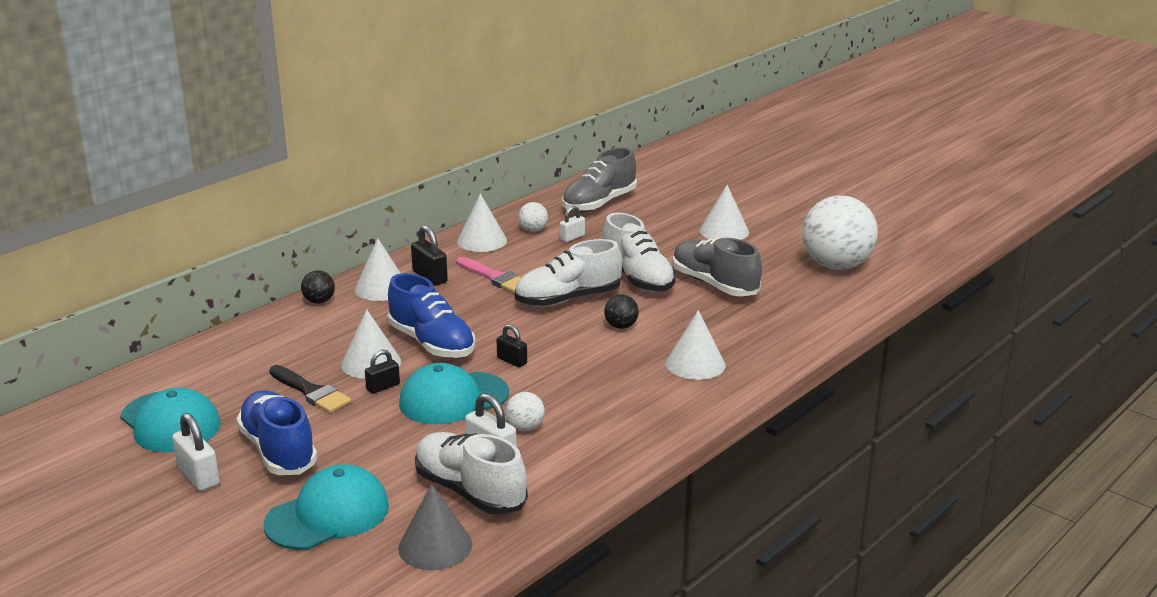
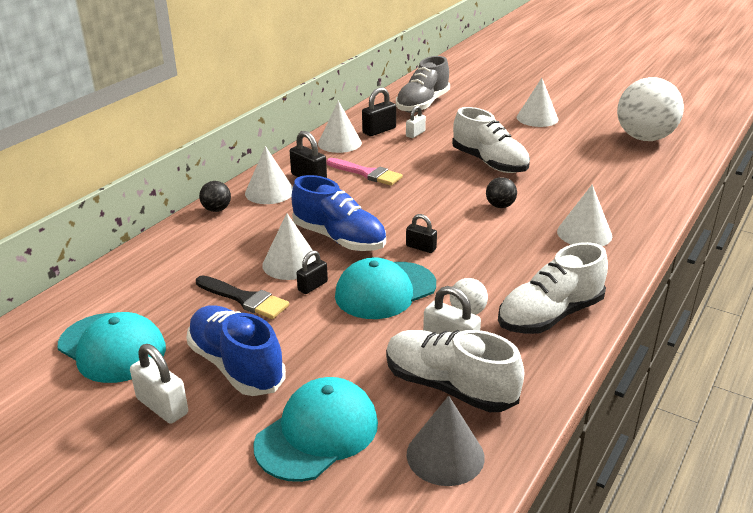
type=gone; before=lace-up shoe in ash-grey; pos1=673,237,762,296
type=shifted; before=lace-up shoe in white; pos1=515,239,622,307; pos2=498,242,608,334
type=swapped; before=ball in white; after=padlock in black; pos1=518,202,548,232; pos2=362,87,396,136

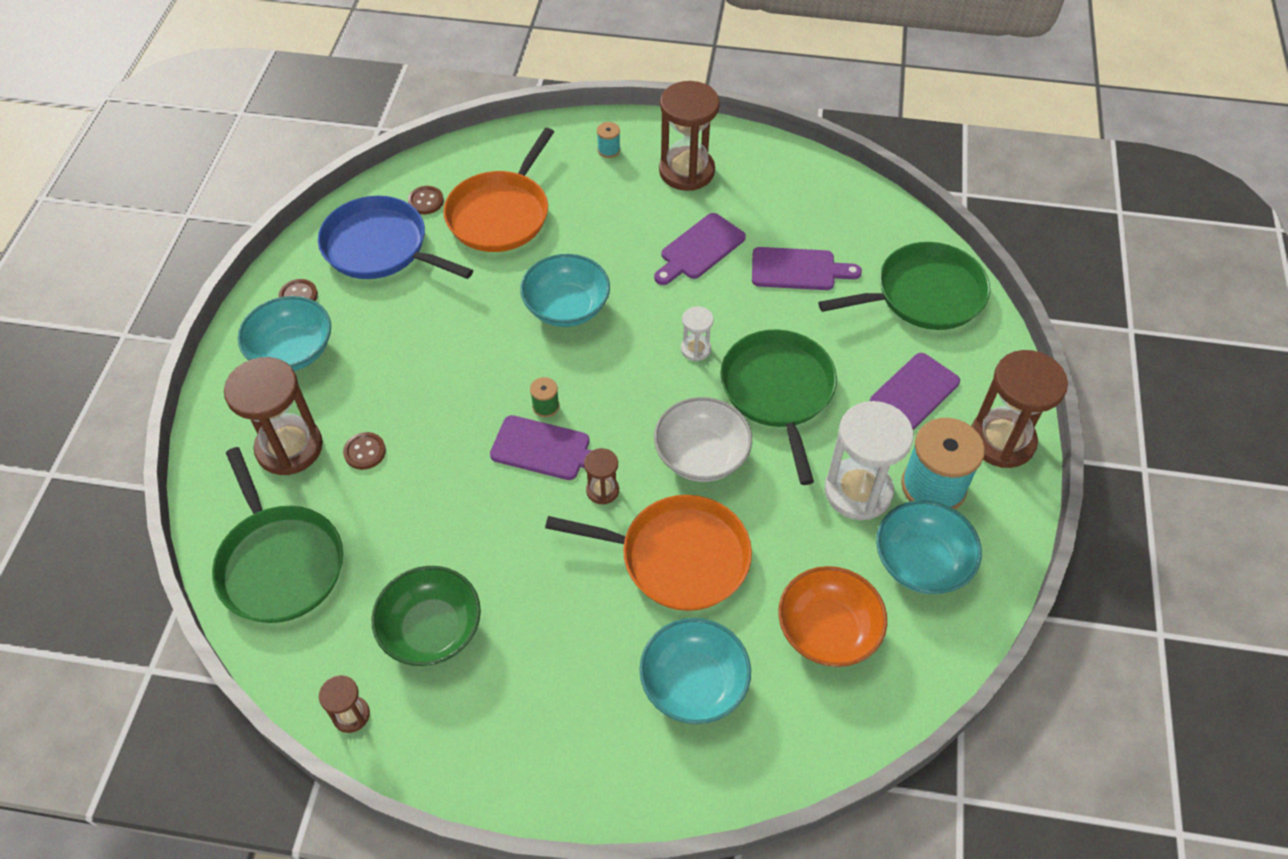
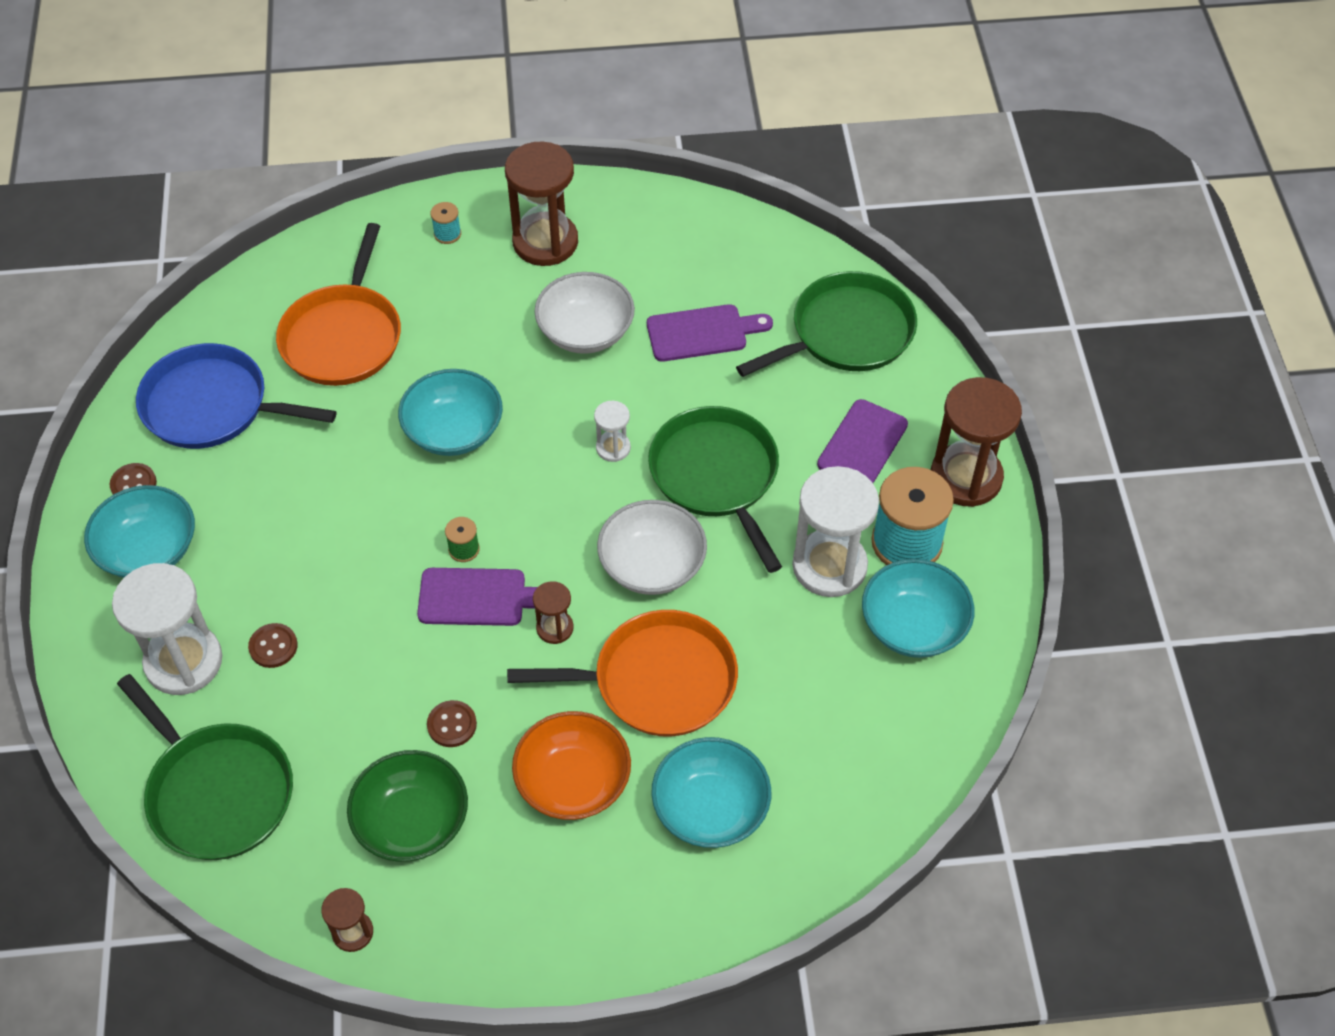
type=shifted; before=shirt button in dark brown; pos1=408,186,444,214; pos2=427,700,477,747
type=shifted; before=bowl in orange; pos1=778,566,887,667; pos2=512,711,631,820
type=swapped; before=chopping board in purple; after=bowl in white; pos1=654,213,746,285; pos2=534,272,635,354
type=repainted; before=hourglass in dark brown; after=hourglass in white; pos1=224,357,323,475; pos2=112,563,222,695

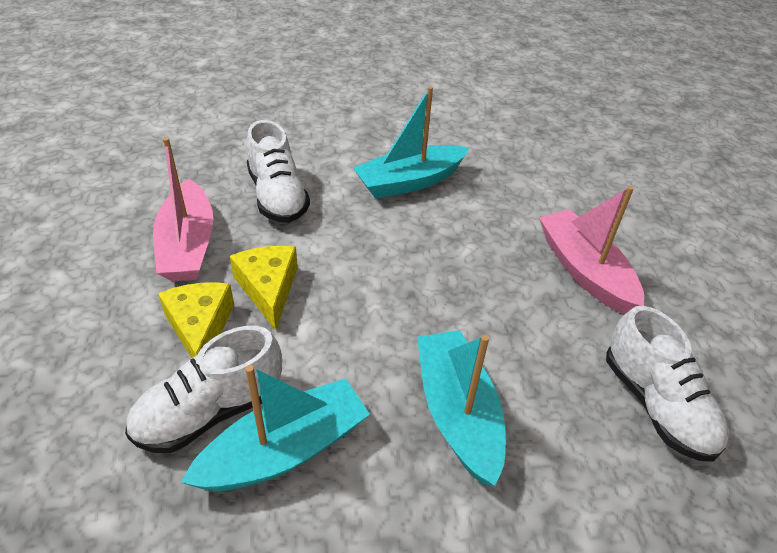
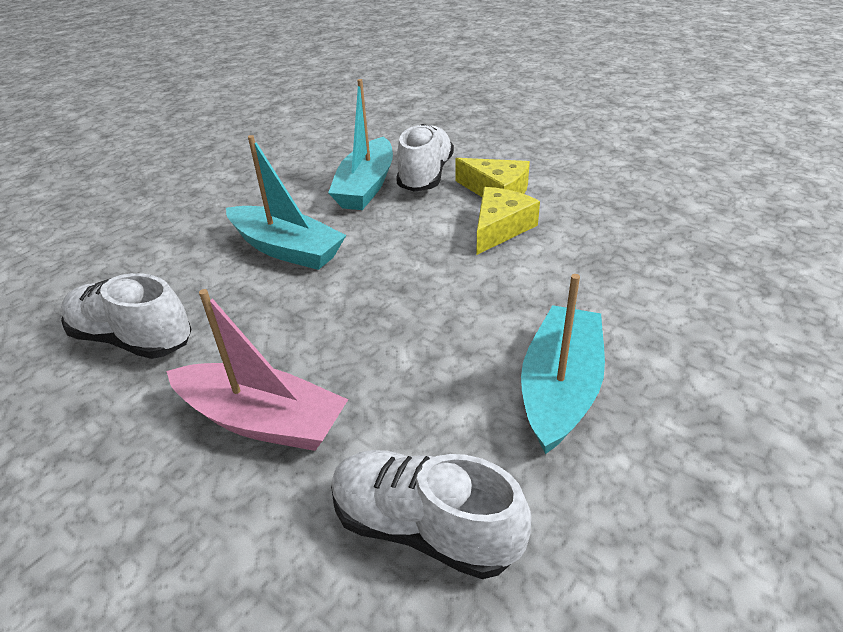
type=gone; before=boat in rosy; pos1=153,137,214,282
type=shifted; before=lace-up shoe in white; pos1=246,120,310,223; pos2=331,450,531,579
type=rotated; before=piece of cheese in yellow; pos1=230,246,298,330; pos2=476,187,540,255; turn=-90

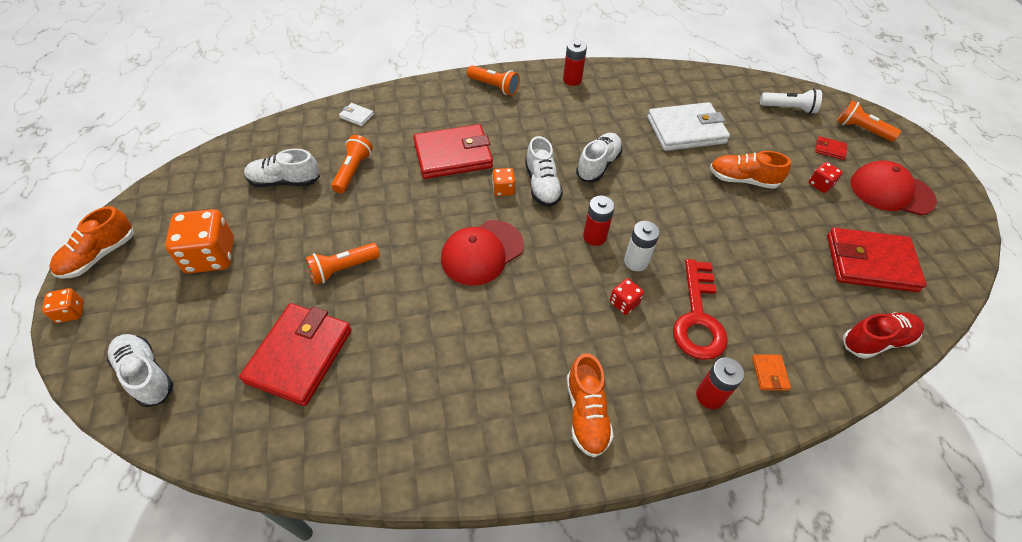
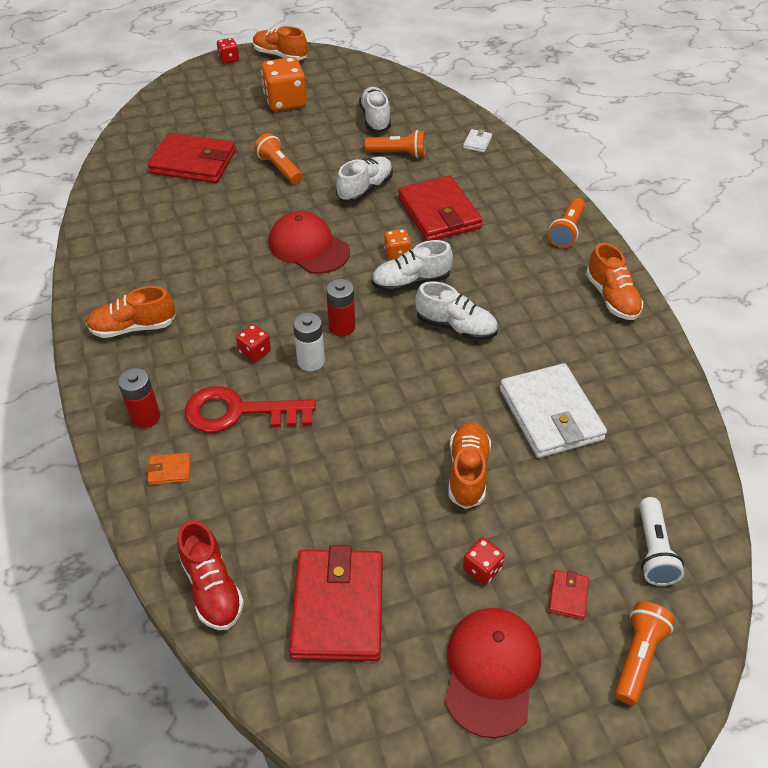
type=shifted; before=lace-up shoe in white; pos1=107,334,173,407; pos2=336,157,393,203
type=swapped; before=battery in red; after=lace-up shoe in orange; pos1=563,40,587,86; pos2=586,243,643,320
type=repainted; before=dice in orange; after=dice in red; pos1=42,288,84,323; pos2=217,38,239,64

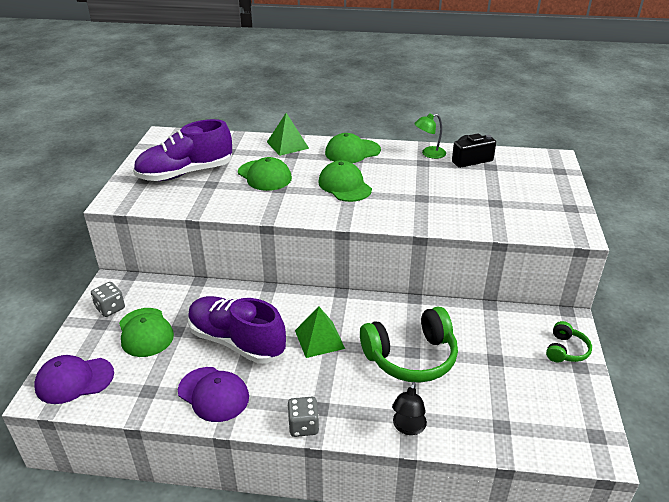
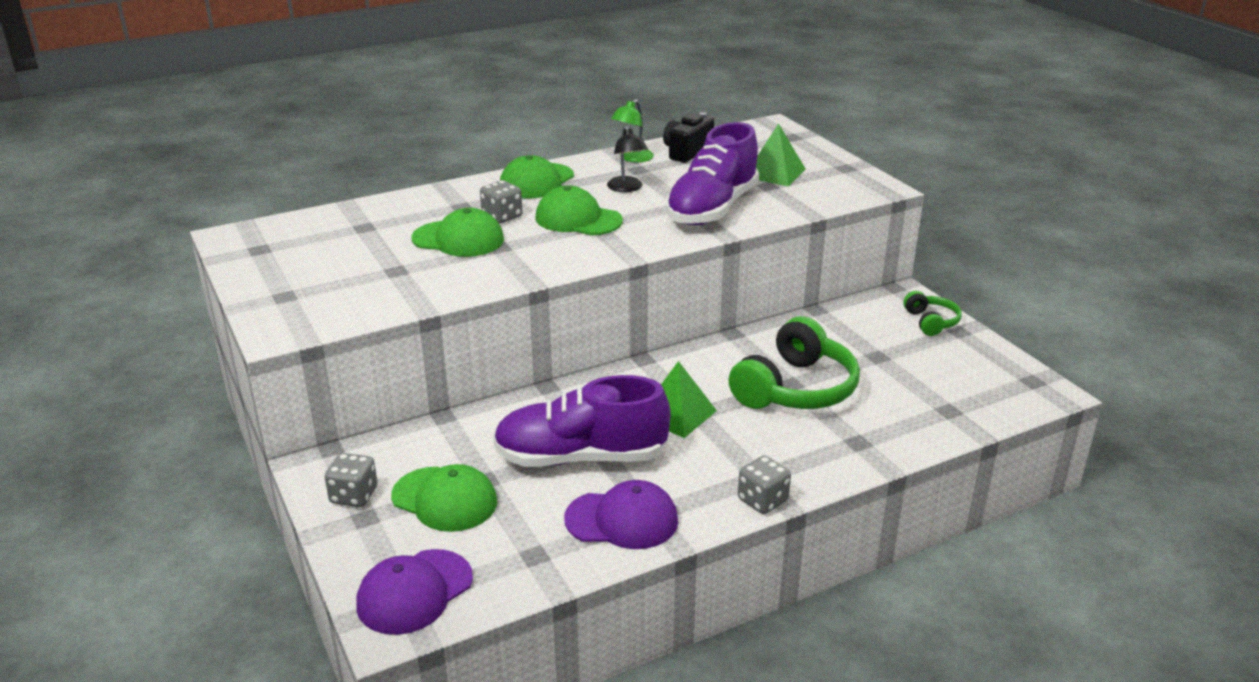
type=new; after=dice in ash-grey; pos2=480,180,522,223
type=shifted; before=lace-up shoe in purple; pos1=133,119,232,181; pos2=666,122,759,225
type=shifted; before=pyramid in emerald; pos1=267,113,309,156; pos2=756,123,806,186
type=shifted; before=desk lamp in black; pos1=392,382,427,435; pos2=607,126,648,192

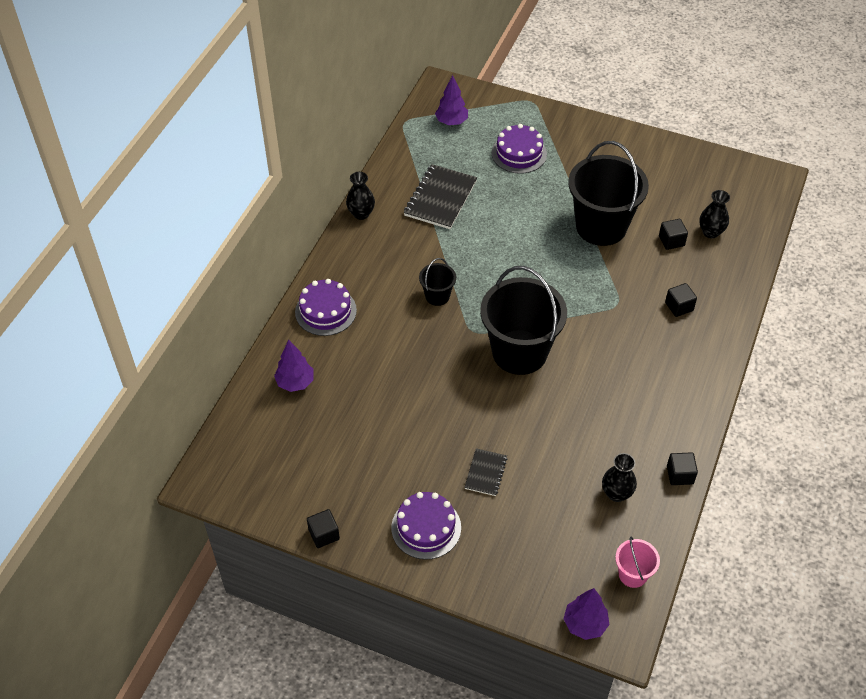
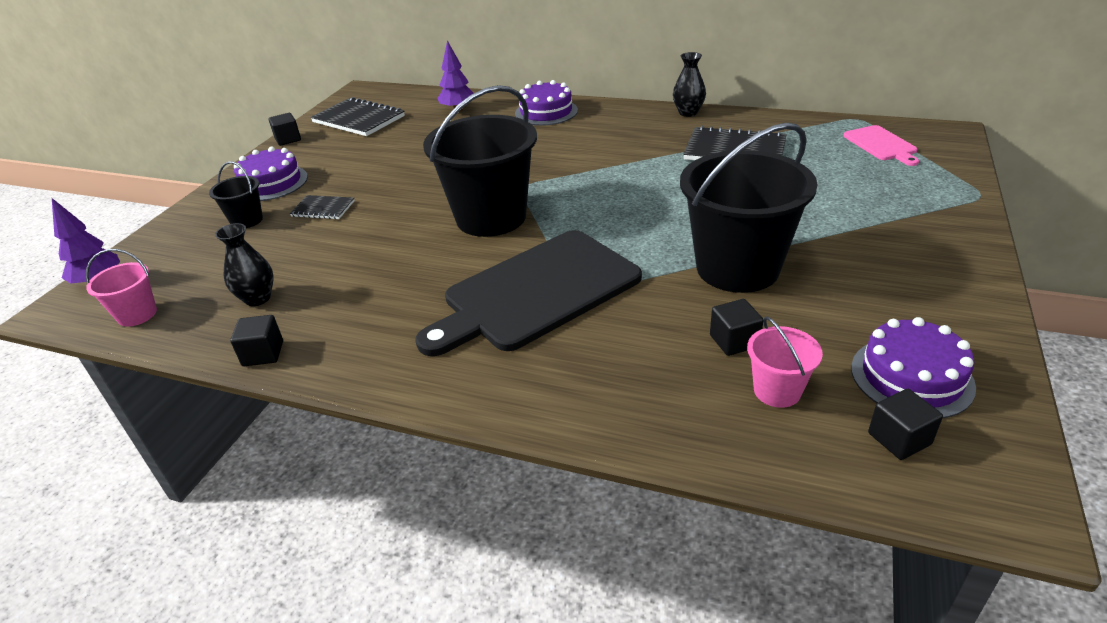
type=new; after=notepad in black; pos2=310,97,405,136
type=new; after=chopping board in black; pos2=415,230,642,356
type=shifted; before=bucket in black; pos1=419,258,456,306; pos2=209,161,263,228
type=shifted; before=cake in purple; pos1=492,124,547,174; pos2=851,317,976,418
type=shifted; before=block in black; pos1=665,283,697,317; pos2=868,389,943,460
type=swapped; before=fir tree in purple; after=chopping board in rosy; pos1=435,75,468,125; pos2=843,125,919,166
type=swapped; before=flower vase in black; after=bucket in rosy; pos1=699,190,730,238; pos2=747,316,823,408

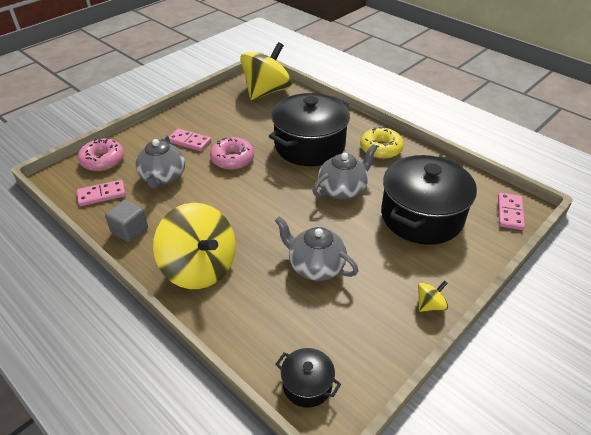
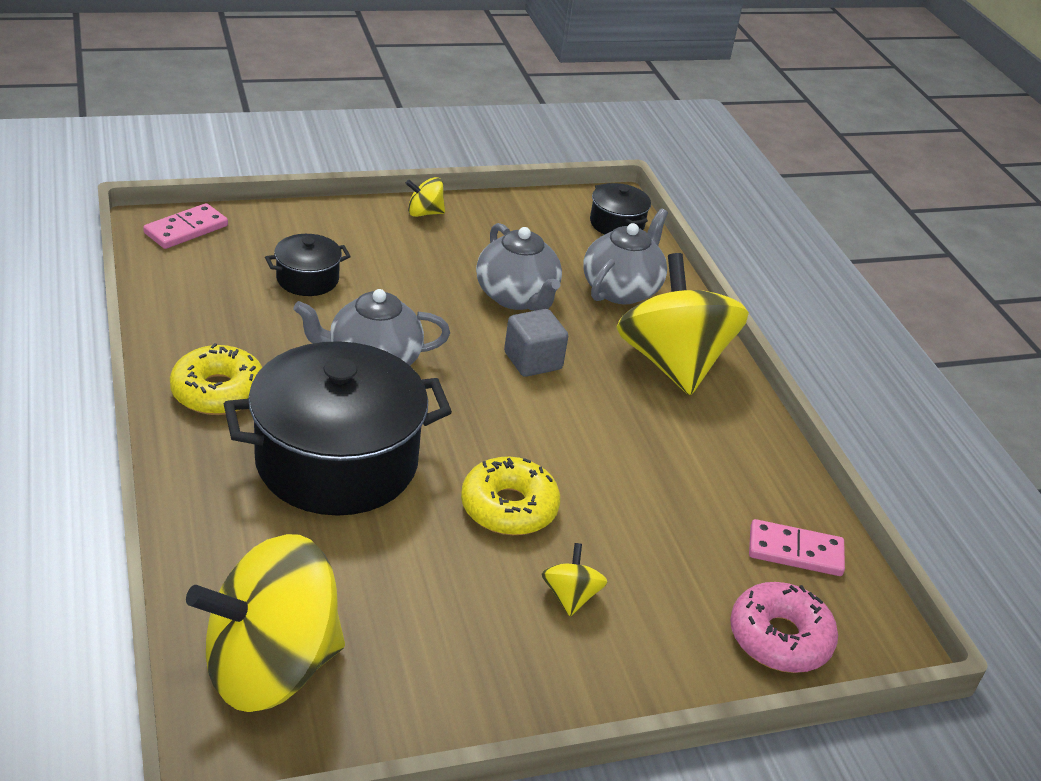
type=shifted; before=block in ash-grey; pos1=105,200,148,243; pos2=504,309,568,377
type=shifted; before=china teapot in ash-grey; pos1=135,135,185,189; pos2=583,209,668,304
type=swapped; before=domino in rosy; after=spinning top in yellow; pos1=169,128,211,151; pos2=541,543,607,616
type=repainted; before=doughnut in rosy; after=doughnut in yellow; pos1=210,137,254,170; pos2=461,457,560,535
type=scaled; before=cooking pot in black; pos1=381,155,477,245; pos2=265,234,351,296; scale=0.45

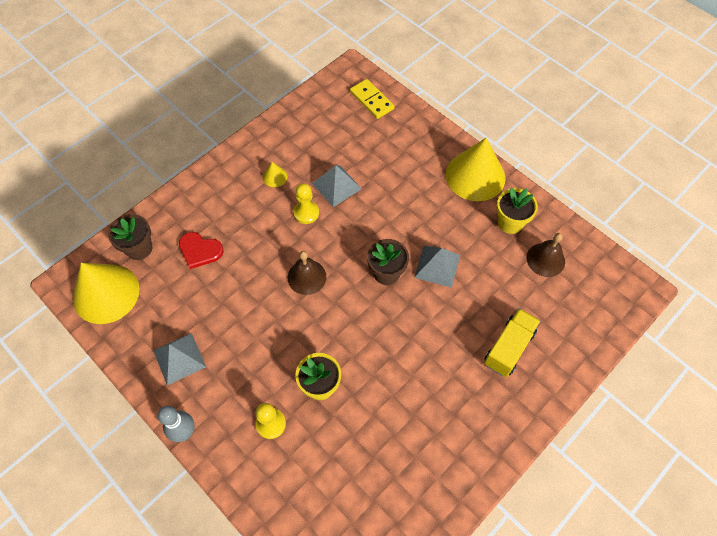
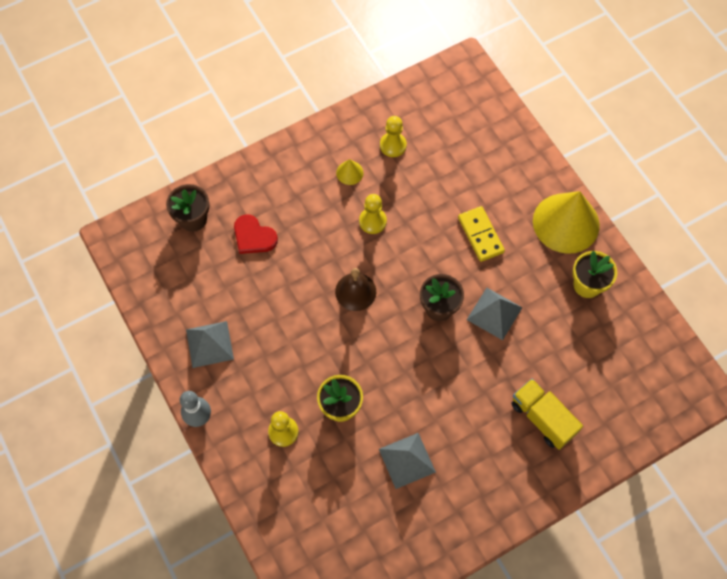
type=gone; before=solid cone in yellow; pos1=73,263,139,324
type=gone; before=school bell in dark brown; pos1=527,233,565,277
type=new; after=pawn in yellow; pos2=380,116,407,157
type=shifted; before=pyramid in ash-grey; pos1=312,165,362,207; pos2=379,433,436,489
type=shifted; before=domino in yellow; pos1=350,79,395,119; pos2=458,206,505,262
type=rotated; before=lorry in yellow; pos1=484,308,540,377; pos2=511,379,583,450; turn=-90

